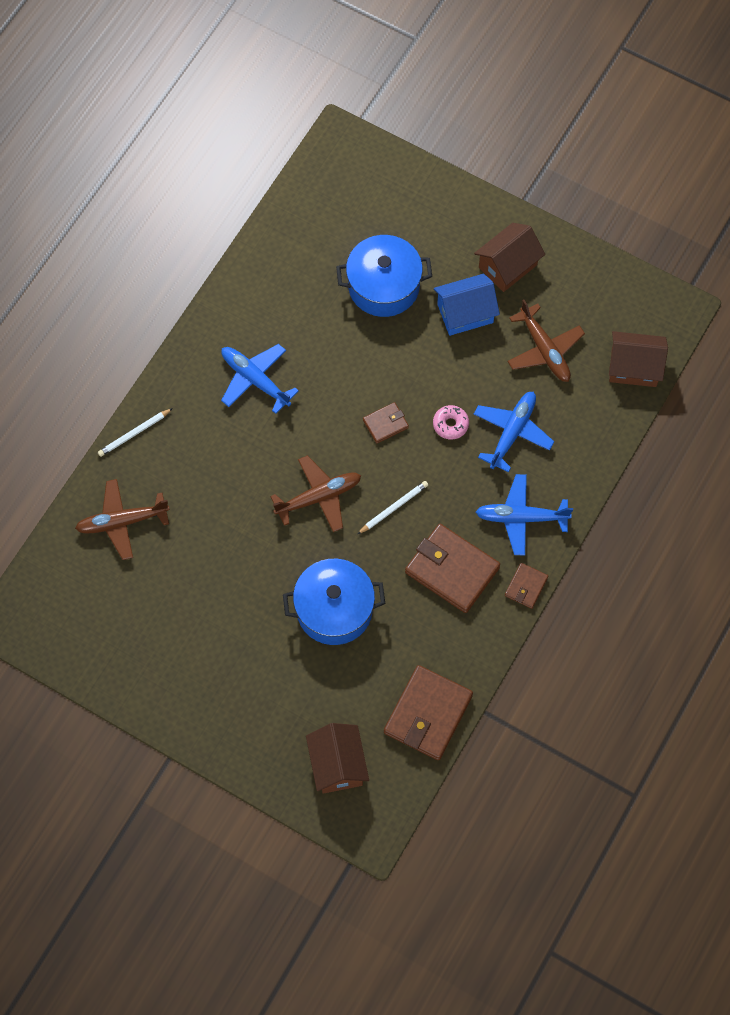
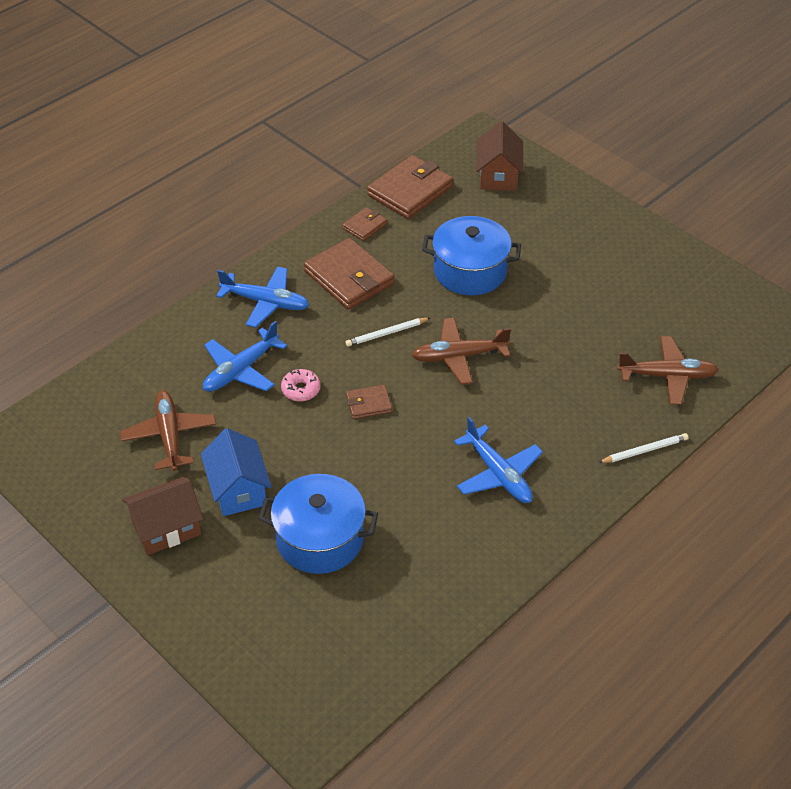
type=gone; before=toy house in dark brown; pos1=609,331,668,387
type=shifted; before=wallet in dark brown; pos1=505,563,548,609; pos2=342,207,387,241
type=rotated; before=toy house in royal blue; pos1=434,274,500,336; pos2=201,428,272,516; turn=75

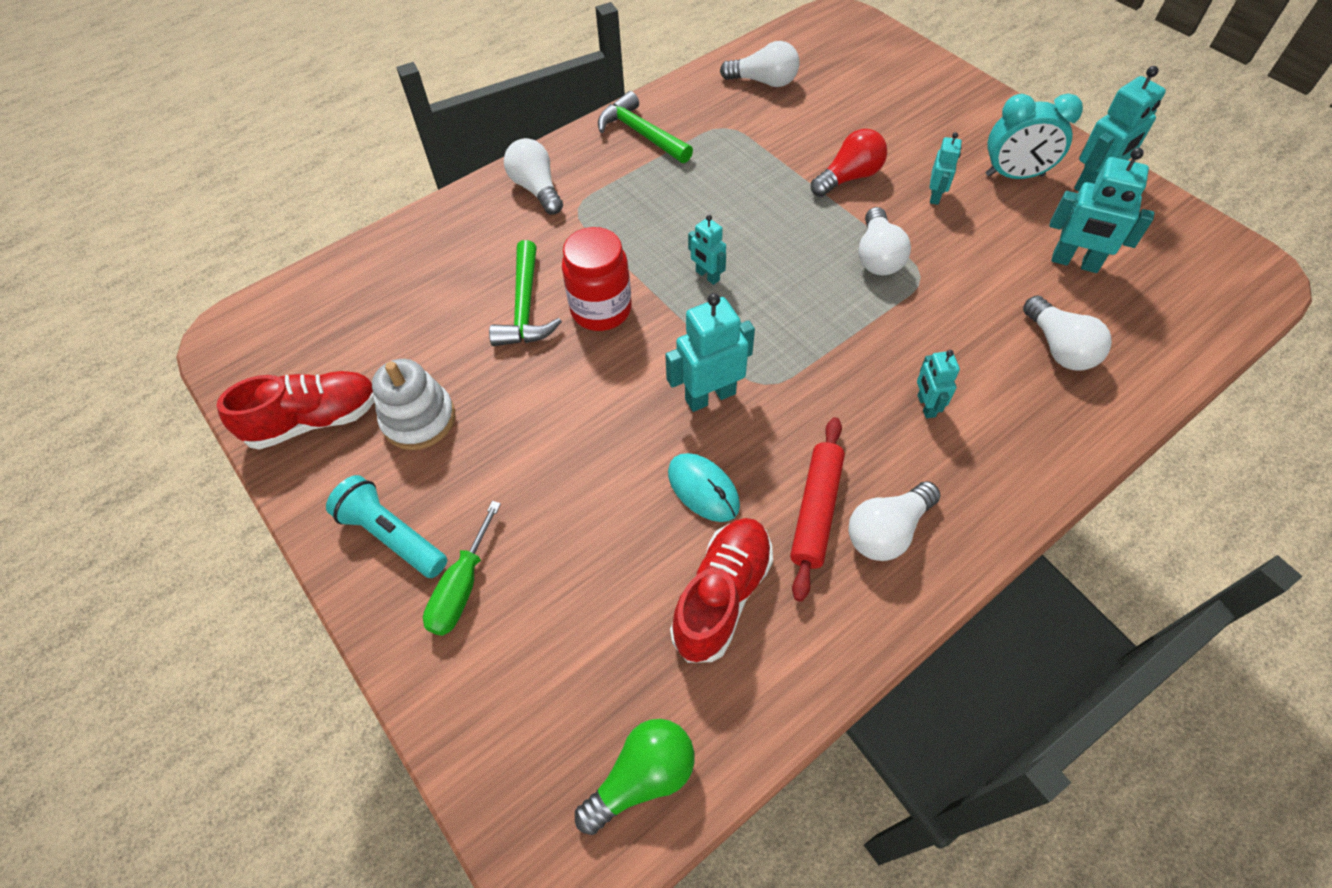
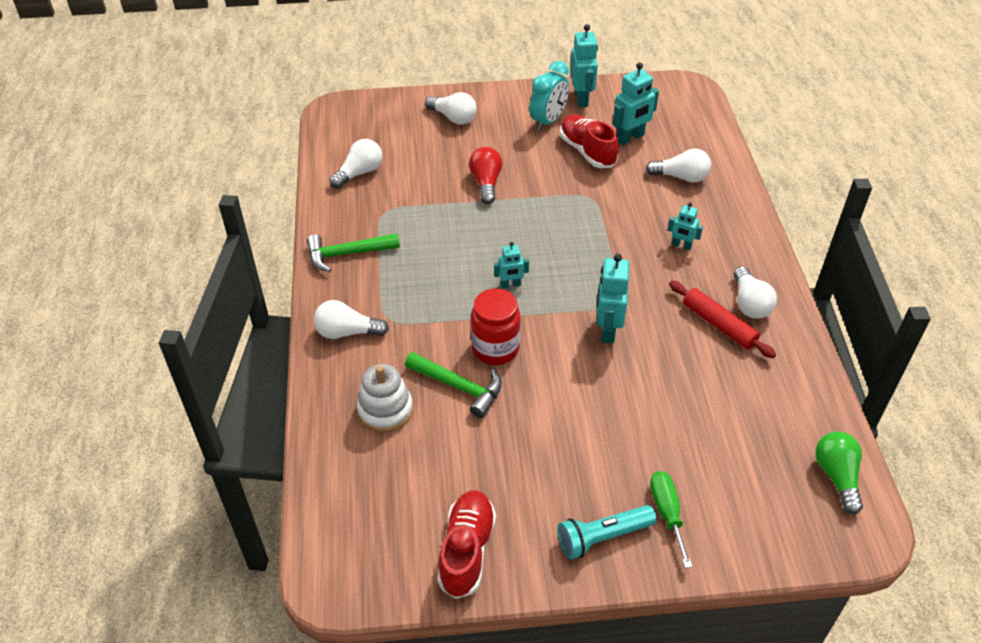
type=gone; before=computer mouse in turquoise; pos1=668,453,740,522
type=gone; before=toy robot in turquoise; pos1=930,132,962,205
type=shifted; before=stacking rings in white; pos1=372,359,455,450; pos2=357,364,413,432
type=shifted; before=lace-up shoe in red; pos1=670,518,773,663; pos2=560,114,619,168
type=shifted; before=lightbulb in white; pos1=858,207,911,275; pos2=425,92,477,125
type=rotated; before=hand screwdriver in emerald; pos1=423,501,501,636; pos2=650,471,692,568; turn=-150

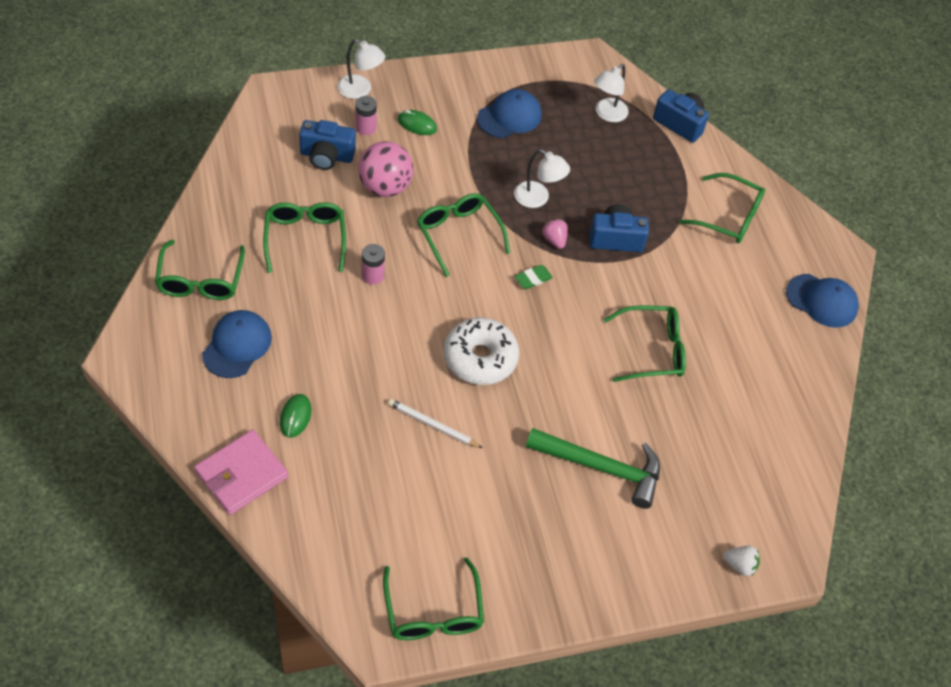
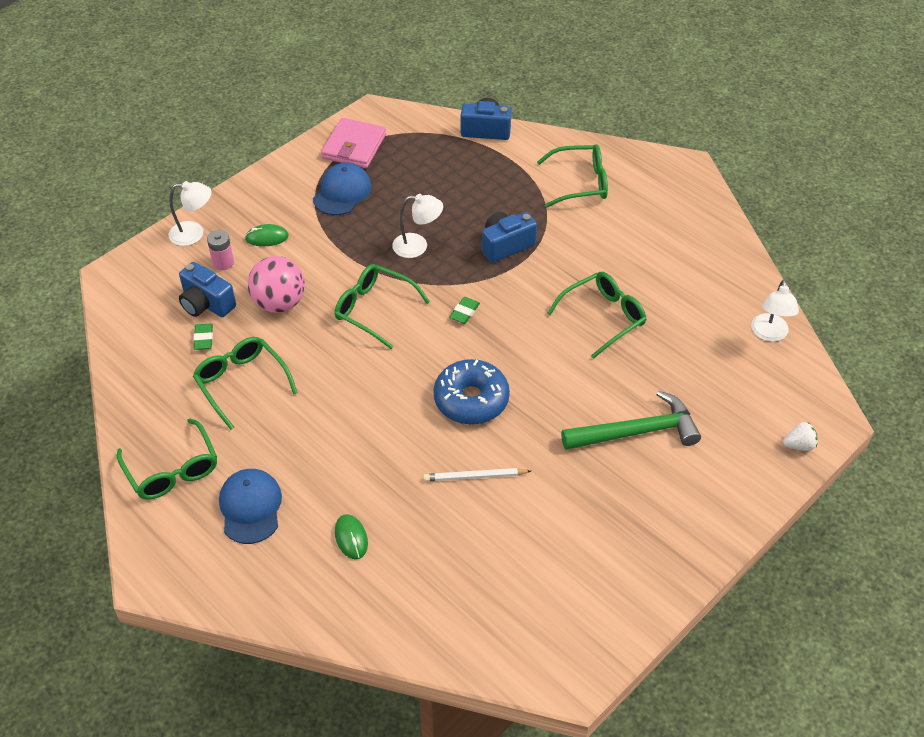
type=gone; before=battery in rosy; pos1=362,244,385,285
type=gone; before=glasses in emerald; pos1=383,557,484,640
type=gone; before=toy strawberry in rosy; pos1=542,219,568,249
type=gone; before=baseball cap in royal blue; pos1=786,274,859,328
type=new; after=pencil eraser in emerald; pos2=193,324,213,350
type=shifted; before=wallet in rosy; pos1=194,430,289,515; pos2=321,118,386,168
type=shifted; before=desk lamp in white; pos1=594,64,629,122; pos2=751,279,799,342
type=repainted; before=doughnut in white; after=doughnut in royal blue; pos1=444,317,519,385; pos2=434,359,510,424
type=rotated; before=compact camera in royal blue; pos1=299,120,356,170; pos2=179,262,236,317; turn=60

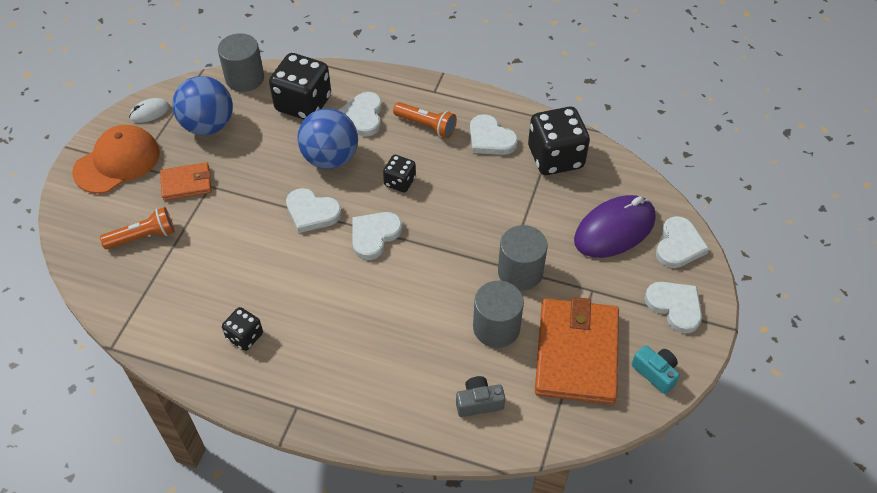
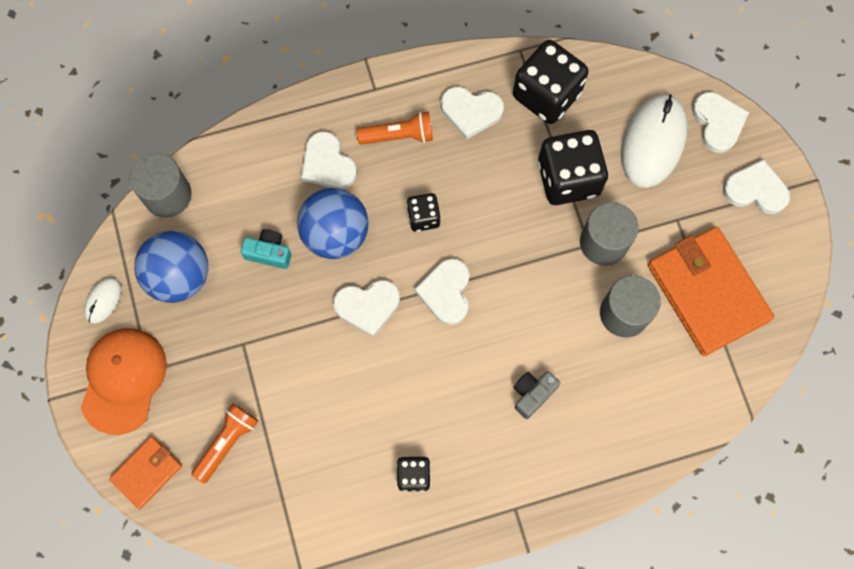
type=shifted; before=wallet in orange; pos1=160,162,212,201; pos2=109,437,182,509
type=shifted; before=dice in black; pos1=269,53,331,120; pos2=538,130,608,205
type=shifted; before=compact camera in ash-grey; pos1=456,376,505,417; pos2=513,371,561,419
type=shifted; before=compact camera in turquoise; pos1=632,345,680,394; pos2=241,229,291,269
type=repainted; before=computer mouse in purple; after=computer mouse in white; pos1=574,195,656,258; pos2=621,94,688,188

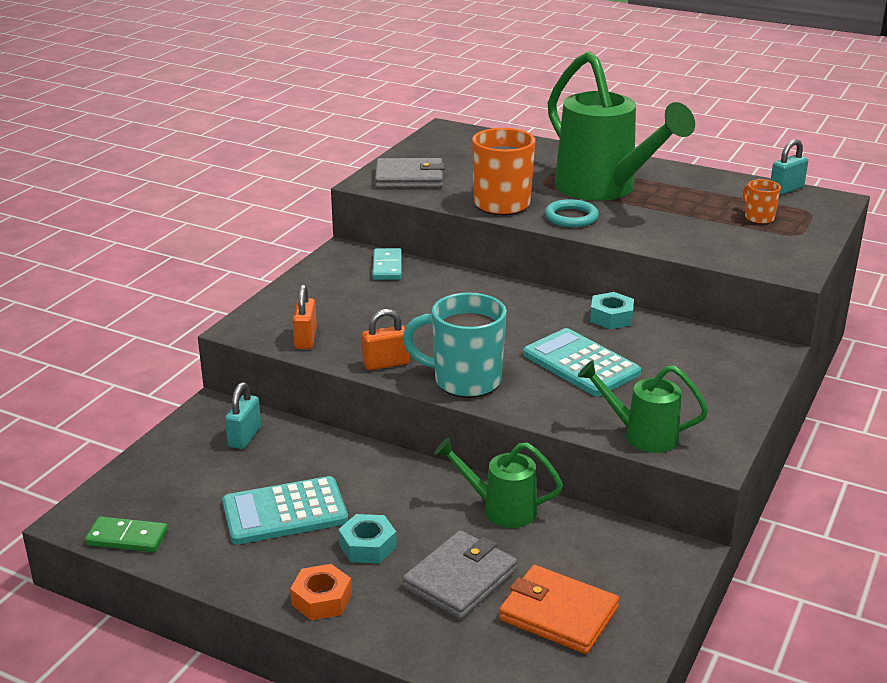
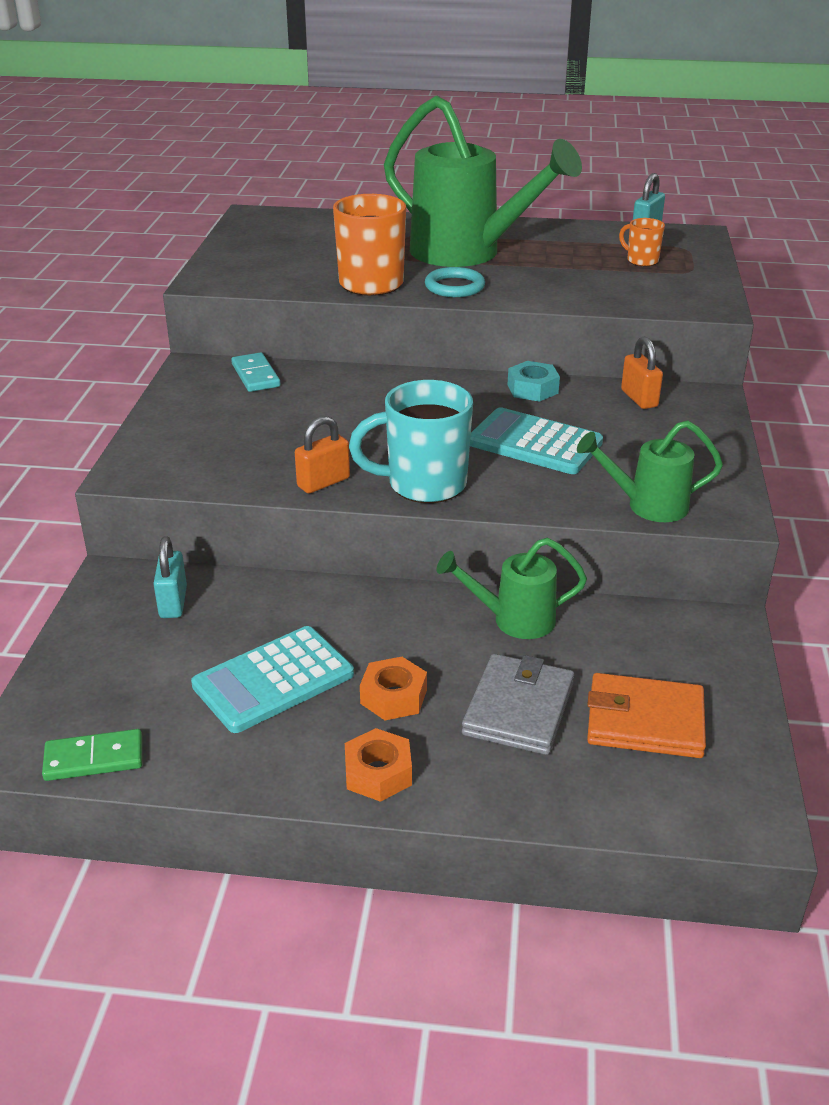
type=gone; before=wallet in ash-grey; pos1=375,158,445,188
type=shifted; before=padlock in orange; pos1=292,284,317,349; pos2=621,336,663,409
type=repainted; before=hex nut in turquoise; after=hex nut in orange; pos1=339,514,397,563; pos2=360,657,427,720

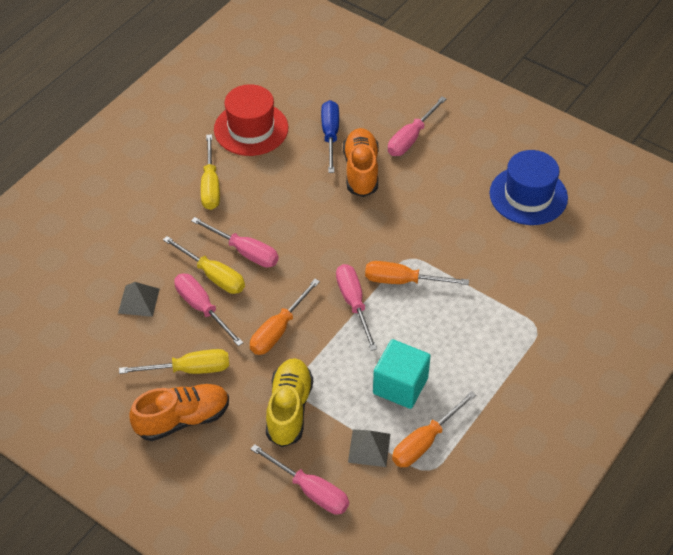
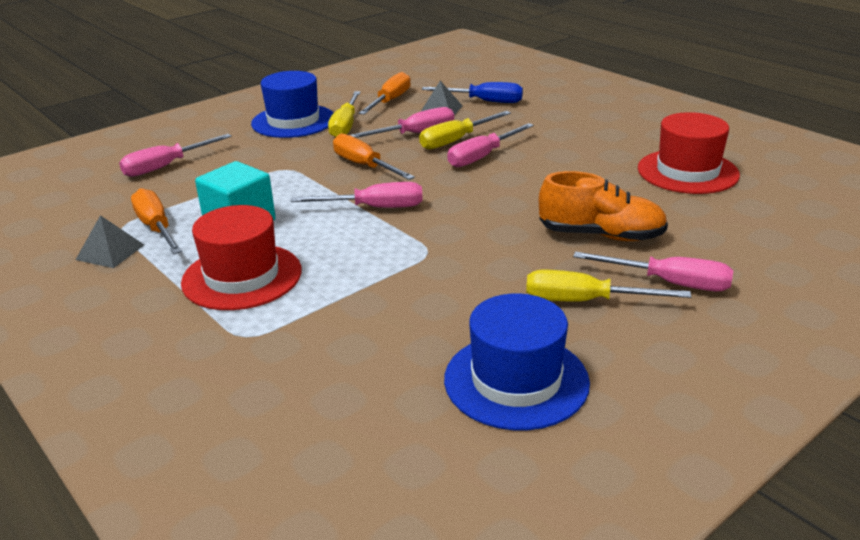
type=gone; before=lace-up shoe in yellow; pos1=266,358,313,447
type=new; after=tall hat in red; pos2=181,205,302,310
type=shifted; before=hand screwdriver in yellow; pos1=201,134,220,210; pos2=526,269,691,302
type=shifted; before=hand screwdriver in royal blue; pos1=321,100,339,173; pos2=422,82,523,103
type=shifted; before=pyramid in ash-grey; pos1=348,429,390,467; pos2=76,215,144,268
type=shifted; before=hand screwdriver in orange; pos1=365,261,469,285; pos2=359,72,411,115
type=swapped; before=lace-up shoe in orange; after=tall hat in royal blue; pos1=129,384,229,441; pos2=251,71,333,138
type=rotated; before=hand screwdriver in rosy; pos1=388,97,446,156; pos2=573,251,733,291; turn=150

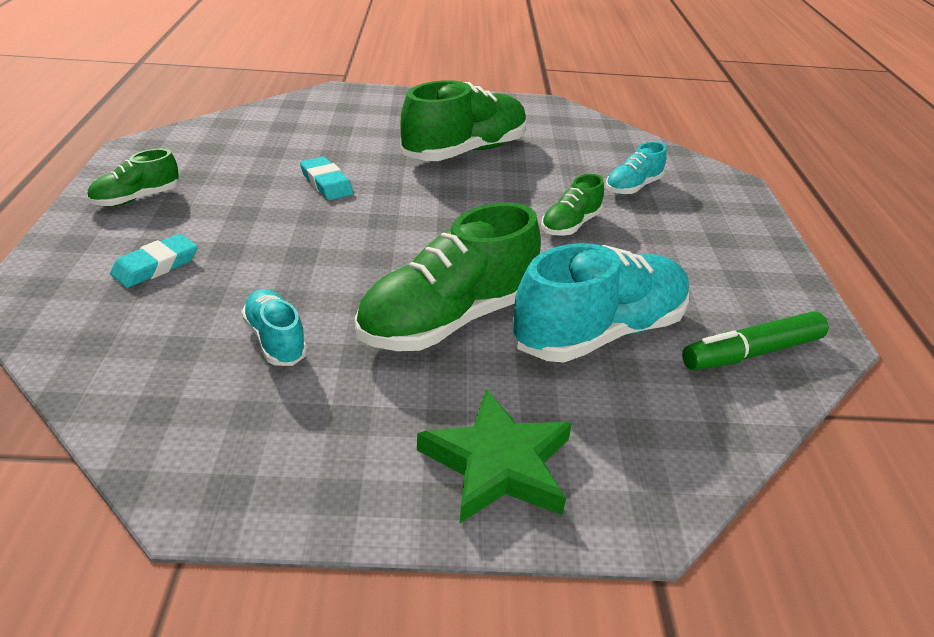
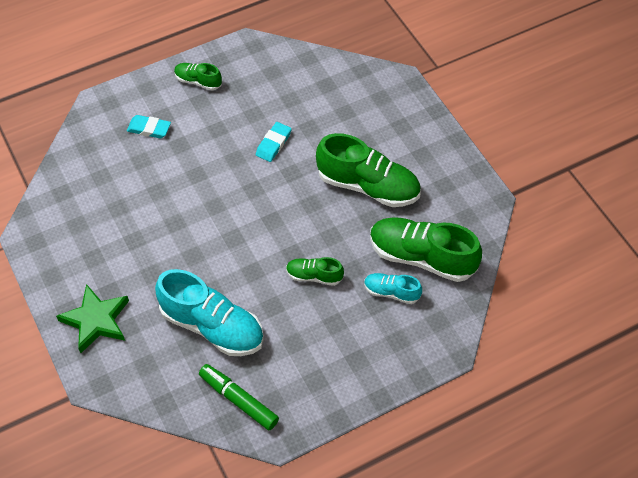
type=gone; before=lace-up shoe in turquoise; pos1=241,289,308,366
type=shifted; before=lace-up shoe in emerald; pos1=355,203,541,351; pos2=370,217,482,282

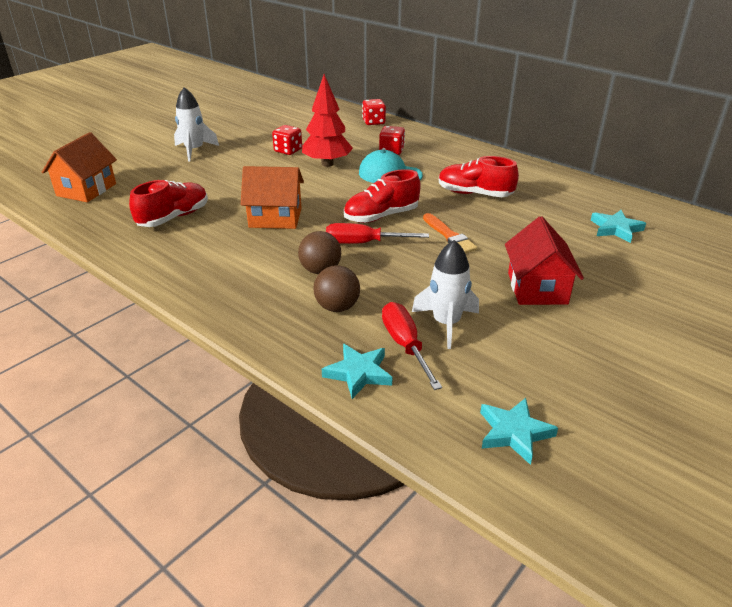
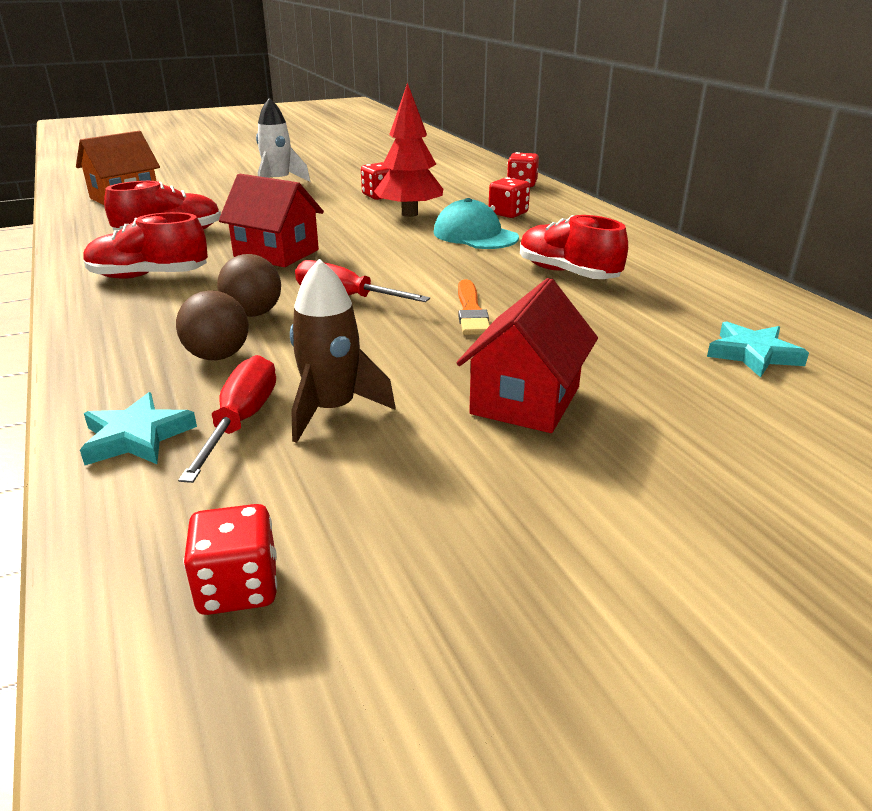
type=shifted; before=lace-up shoe in red; pos1=344,169,421,223; pos2=83,212,208,279
type=swapped; before=five-pointed star in turquoise; after=dice in red; pos1=480,398,558,465; pos2=183,504,277,615
type=repainted; before=toy house in orange; after=toy house in red; pos1=241,166,304,229; pos2=219,174,324,267
type=repainted; before=rocket in white; after=rocket in dark brown; pos1=412,240,479,349; pos2=290,259,396,443

